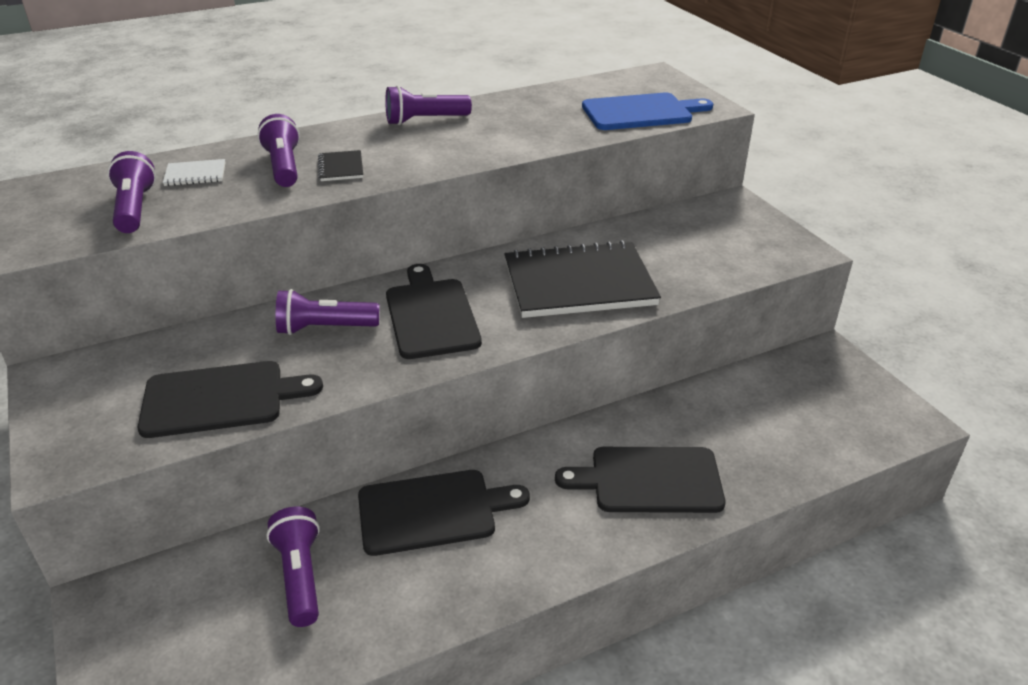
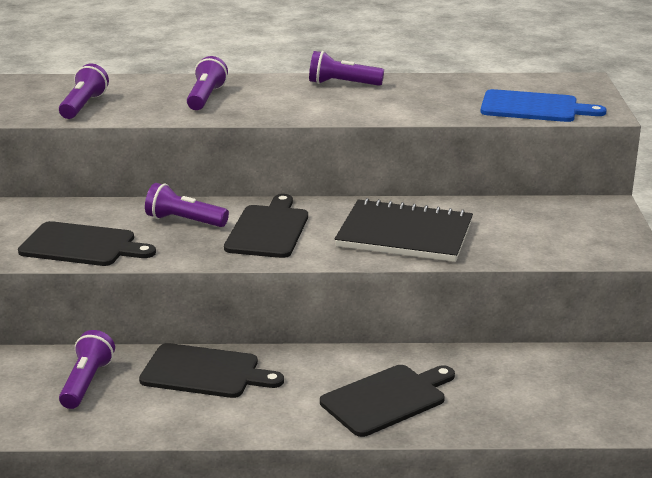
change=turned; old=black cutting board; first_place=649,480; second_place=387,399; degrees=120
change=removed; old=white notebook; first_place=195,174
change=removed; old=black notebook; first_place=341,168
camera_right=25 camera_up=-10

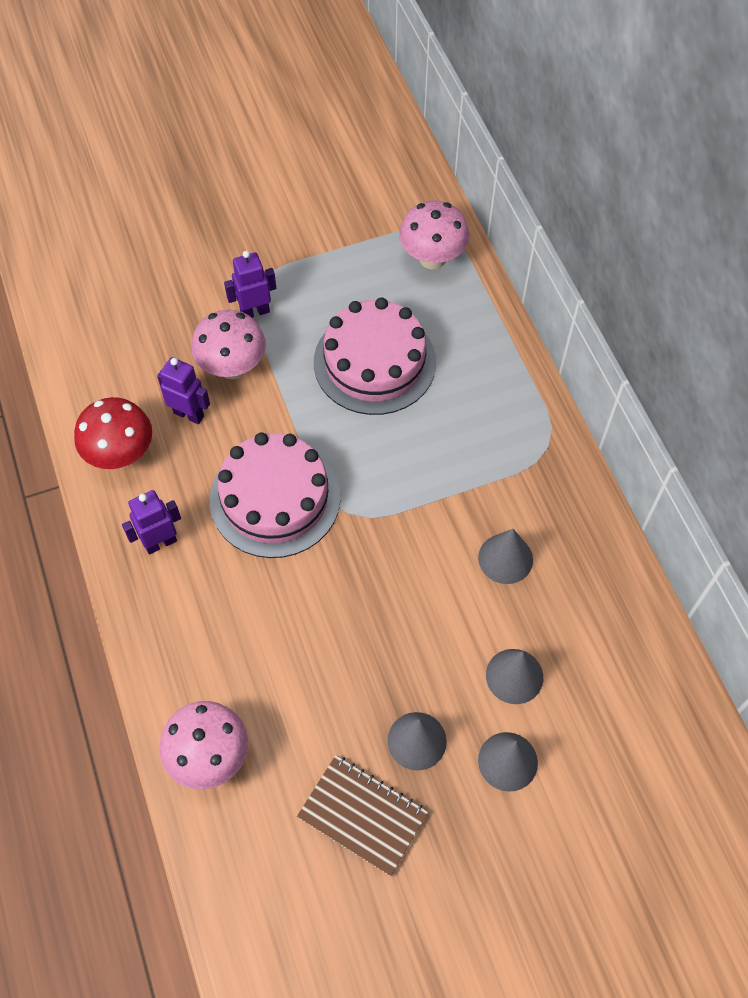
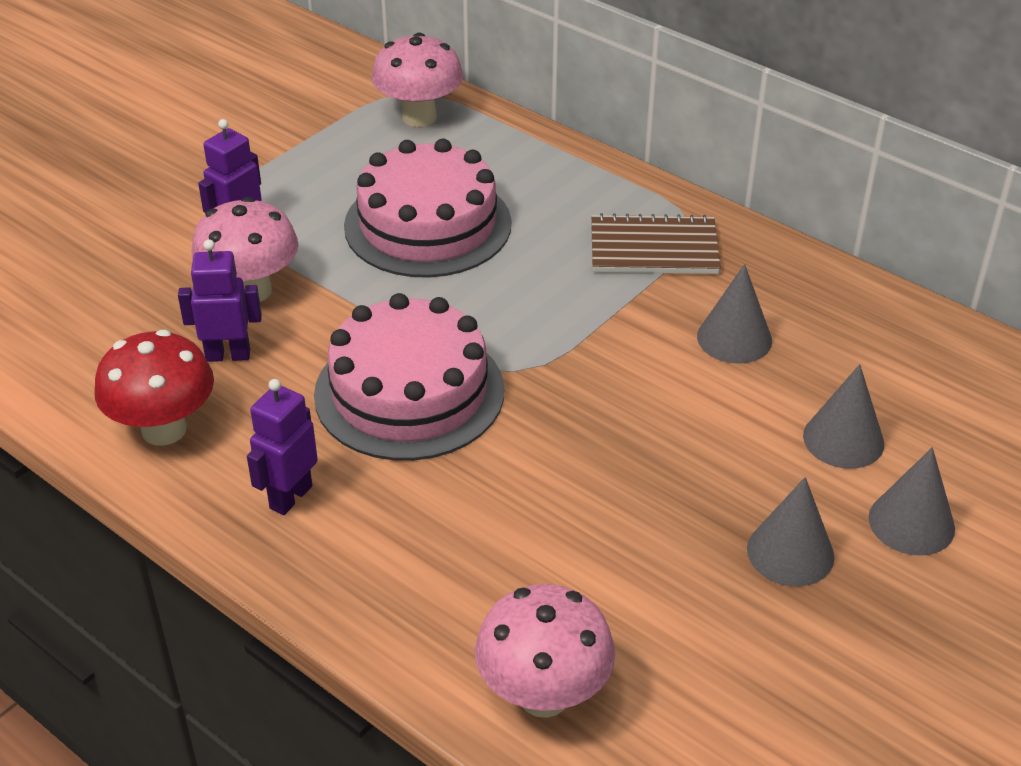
change=moved; old=brown notebook; first_place=362,815; second_place=654,248
camera_right=-30 camera_up=-20

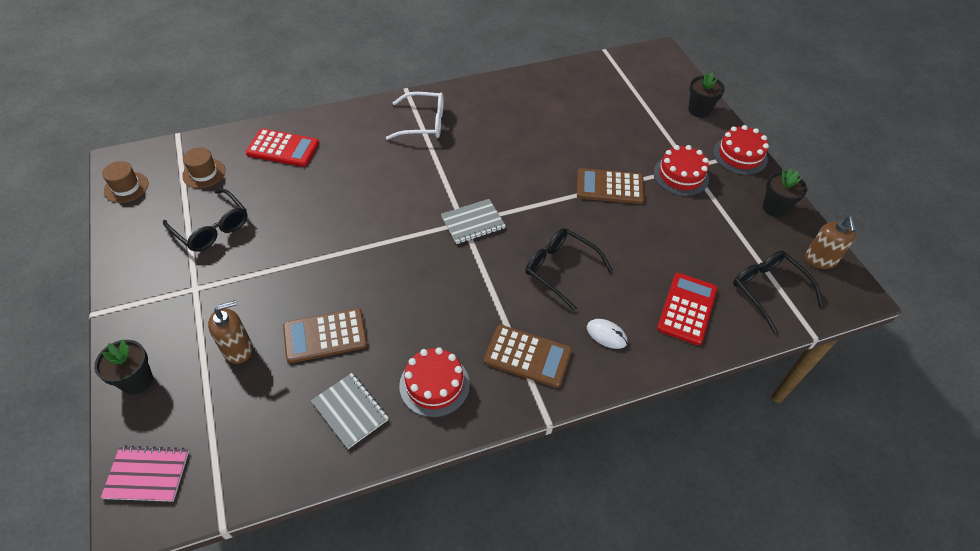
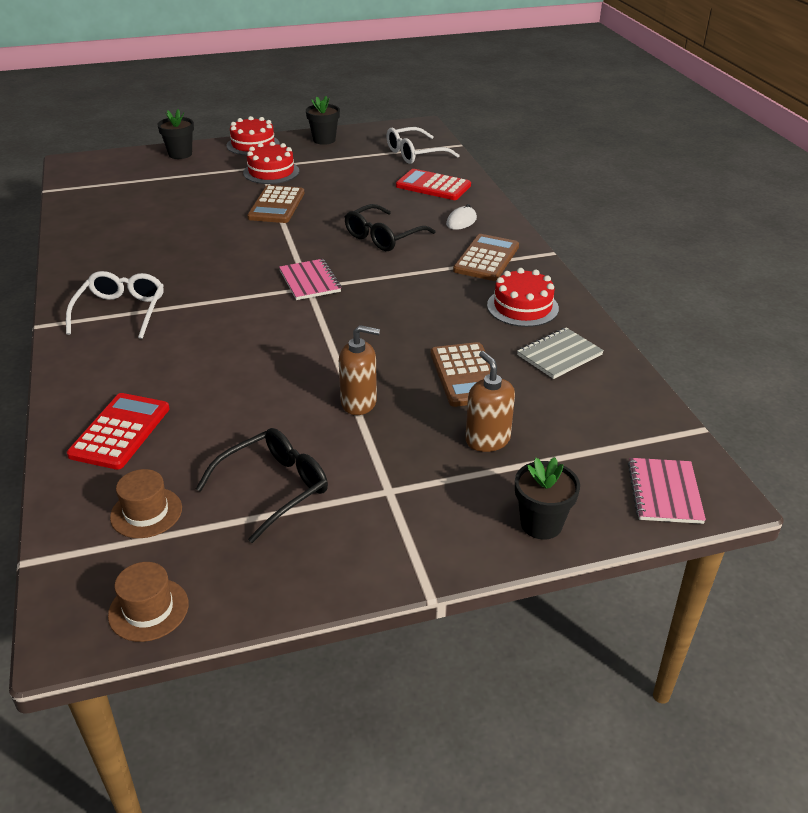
change=recoloured; old=grey notebook; new=pink notebook; first_place=473,222; second_place=309,281
change=moved; old=brown soap dispenser; first_place=820,259; second_place=359,403
change=recoloured; old=black glasses; new=white glasses; first_place=767,289; second_place=414,154
camera_right=-85 camera_up=-15

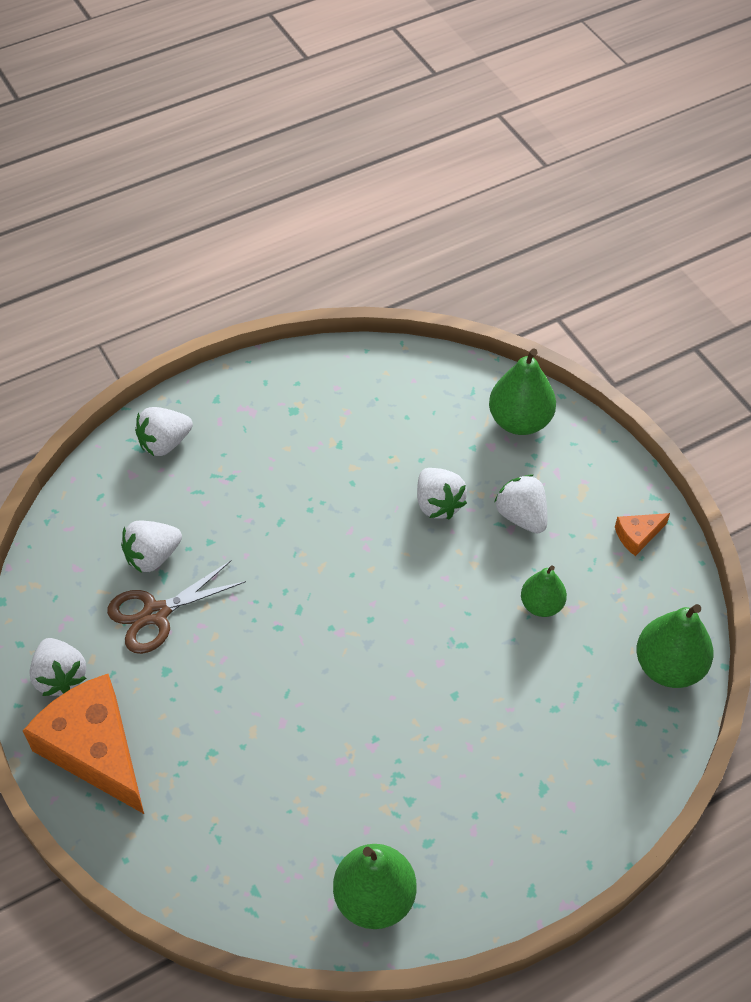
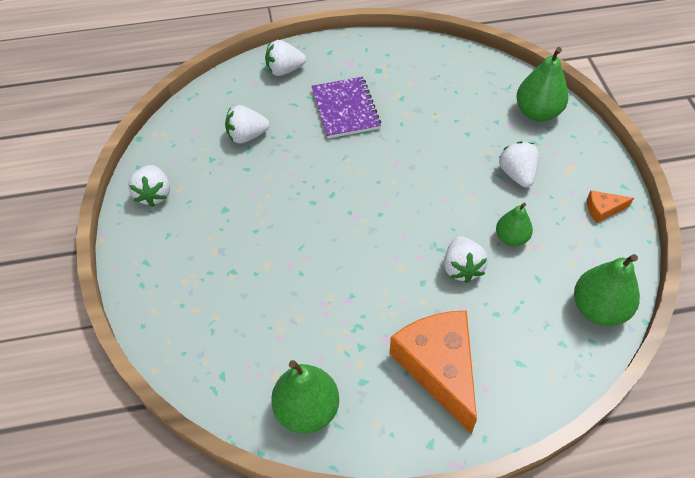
change=added; new=purple notebook; second_place=345,109
change=moved; old=orange cheese; first_place=94,749; second_place=439,367
change=moved; old=white strawberry; first_place=438,504; second_place=462,268
change=removed; old=brown scissors; first_place=156,614
camera_right=20 camera_up=0

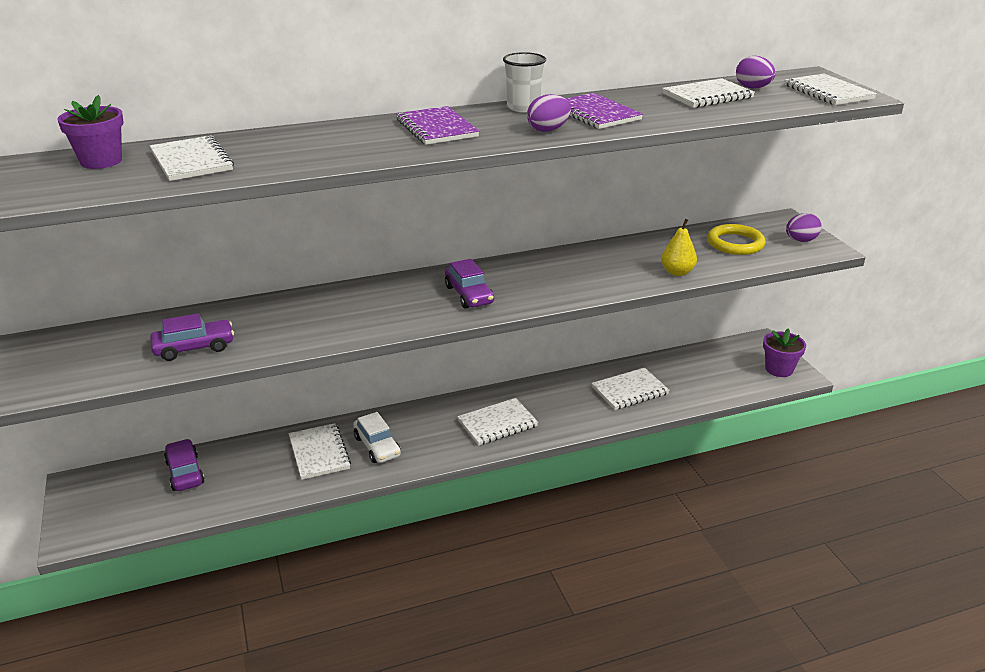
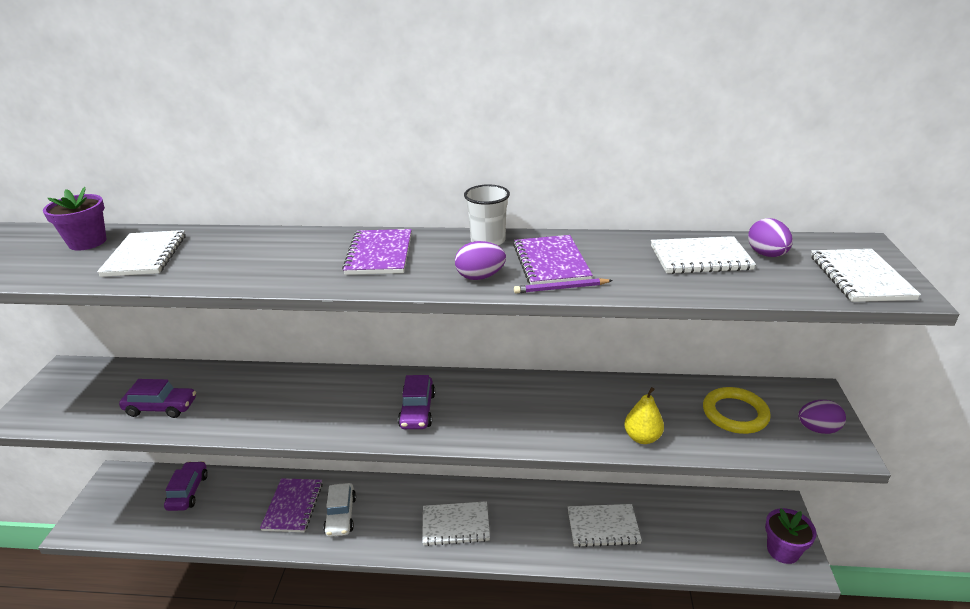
change=recoloured; old=white notebook; new=purple notebook; first_place=319,453; second_place=293,506
change=added; new=purple pencil; second_place=561,288
camera_right=25 camera_up=0

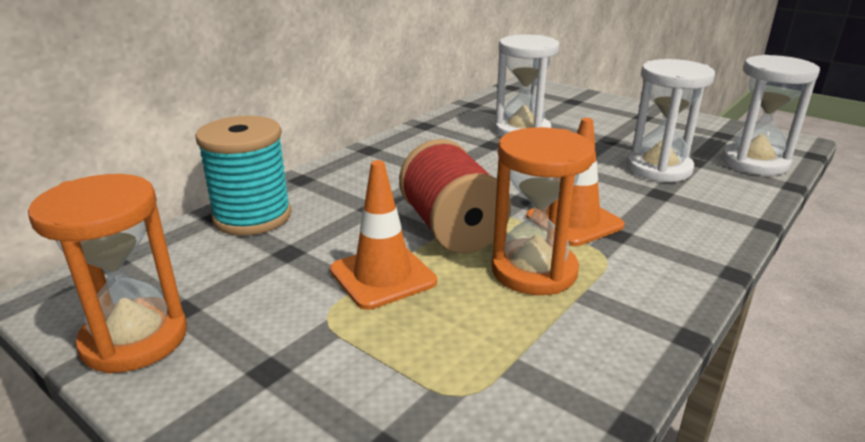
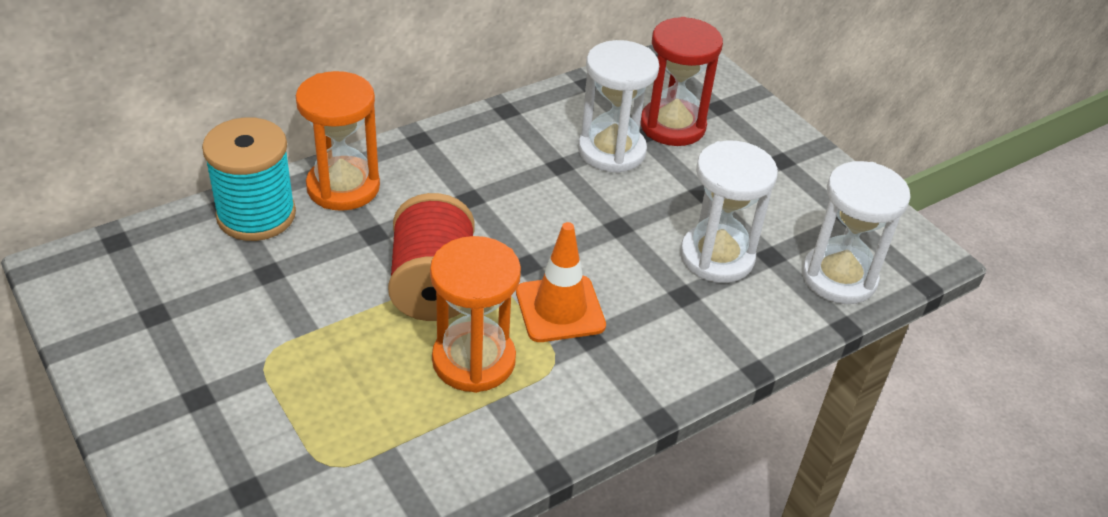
change=moved; old=orange hourglass; first_place=135,339; second_place=343,187
change=added; new=red hourglass; second_place=672,126
change=removed; old=orange traffic cone; first_place=383,276
camera_right=15 camera_up=15

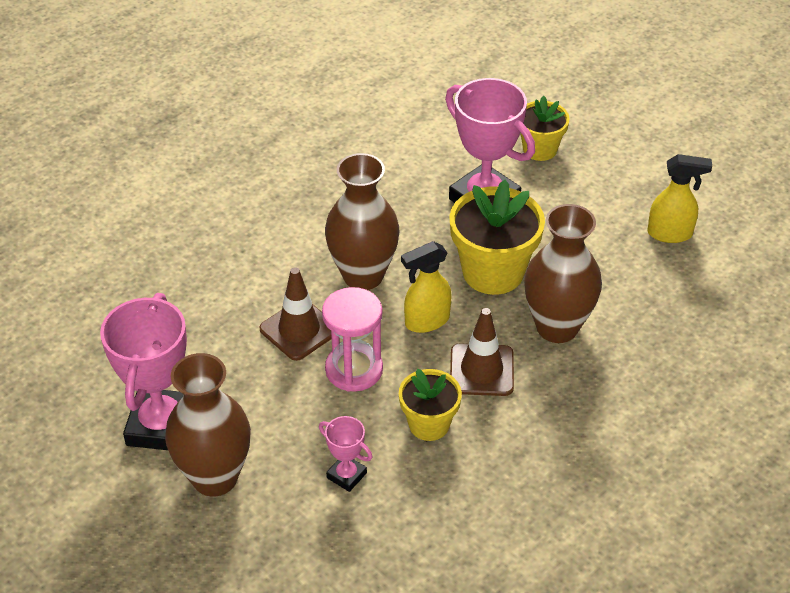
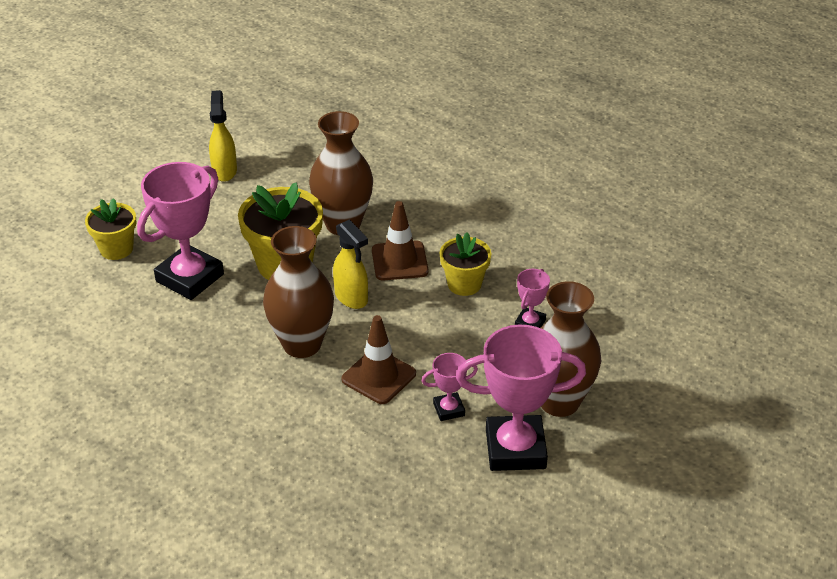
change=added; new=pink trophy; second_place=449,409
change=removed; old=pink hourglass; first_place=354,369
camera_right=-100 camera_up=-5

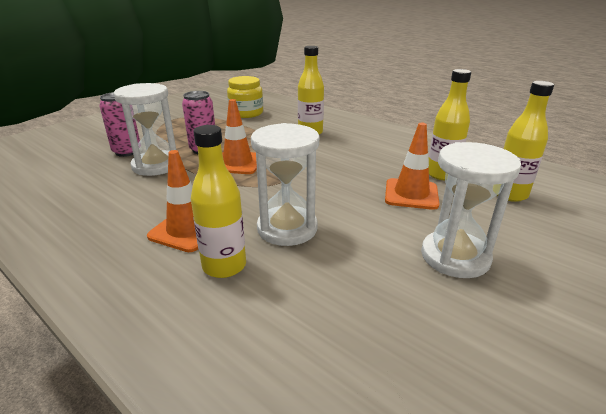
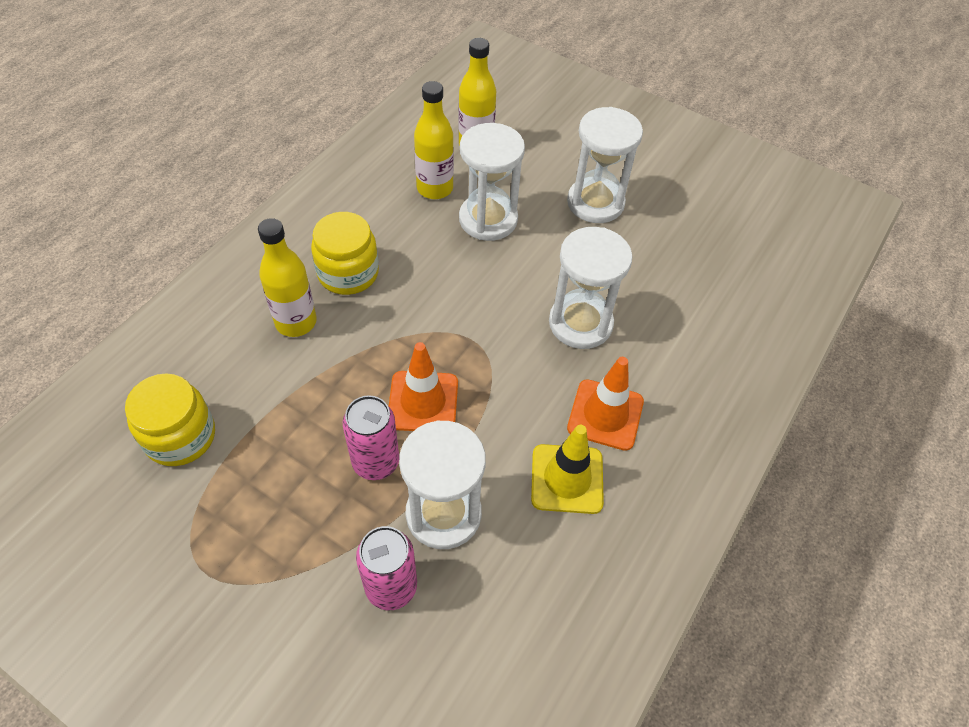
change=added; new=yellow jar; second_place=348,273
change=replaced; old=orange traffic cone; new=white hourglass; first_place=411,194; second_place=488,219
change=added; new=yellow traffic cone; second_place=567,479
change=removed; old=yellow bottle; first_place=224,266
camera_right=-100 camera_up=25

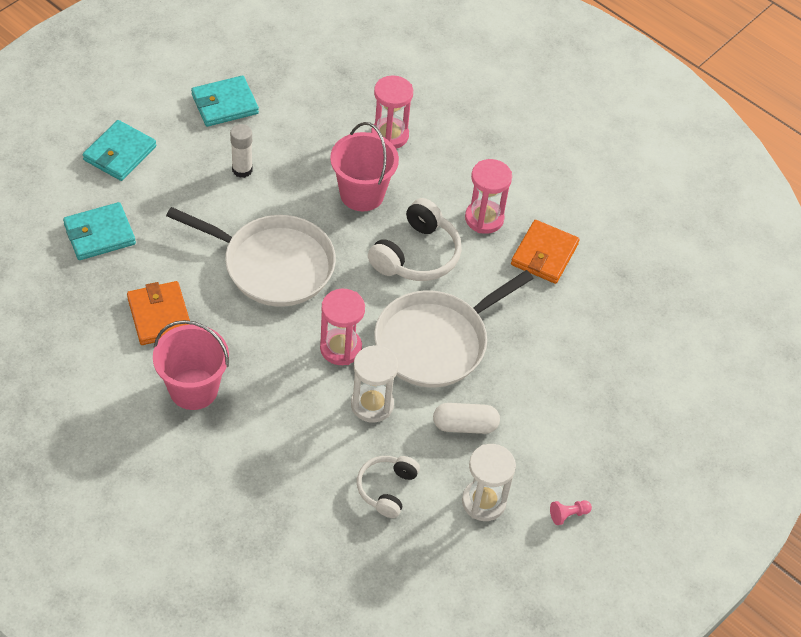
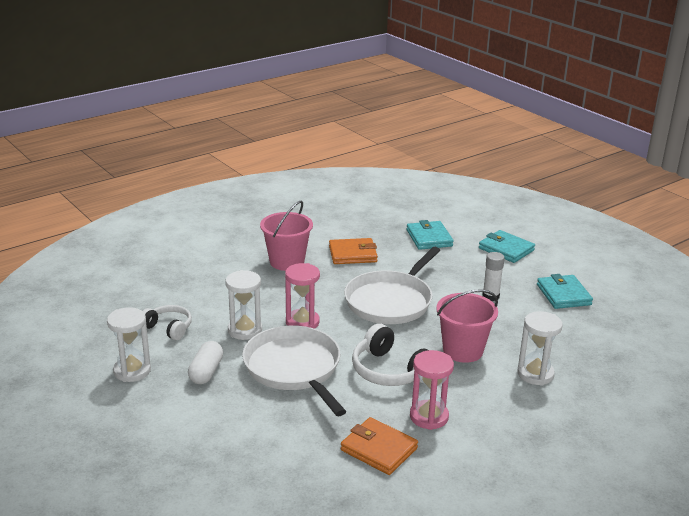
change=recoloured; old=pink hourglass; new=white hourglass; first_place=389,135; second_place=535,374
change=removed; old=pink pawn; first_place=568,514
camera_right=105 camera_up=-25

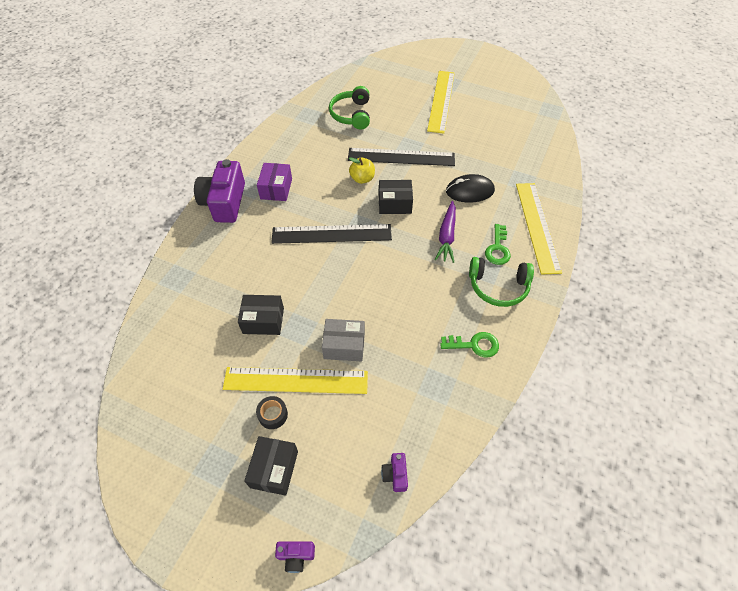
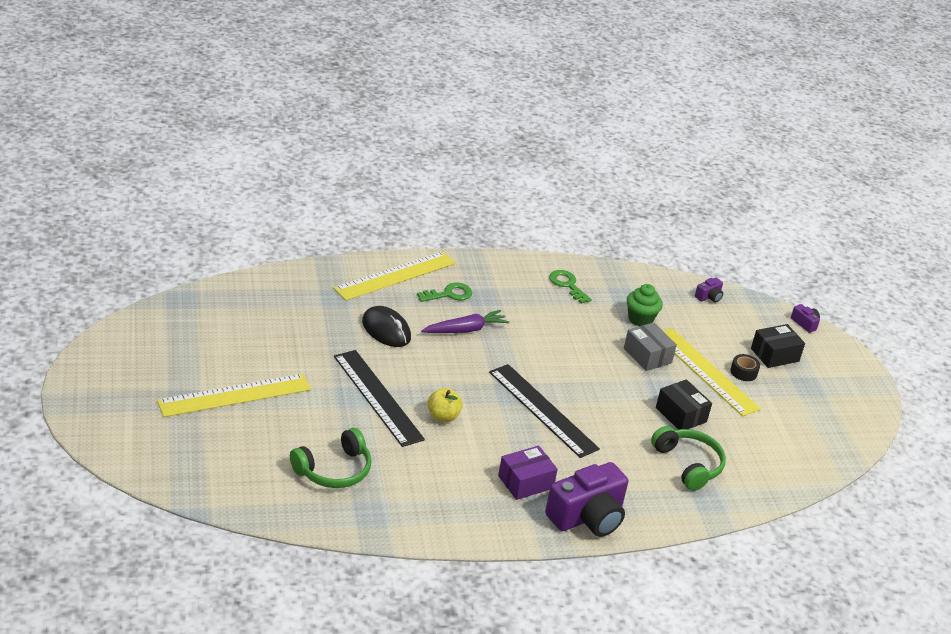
change=added; new=green cupcake; second_place=640,319
change=moved; old=green headphones; first_place=498,287; second_place=688,464
change=removed; old=black box; first_place=395,204
camera_right=-130 camera_up=-20

